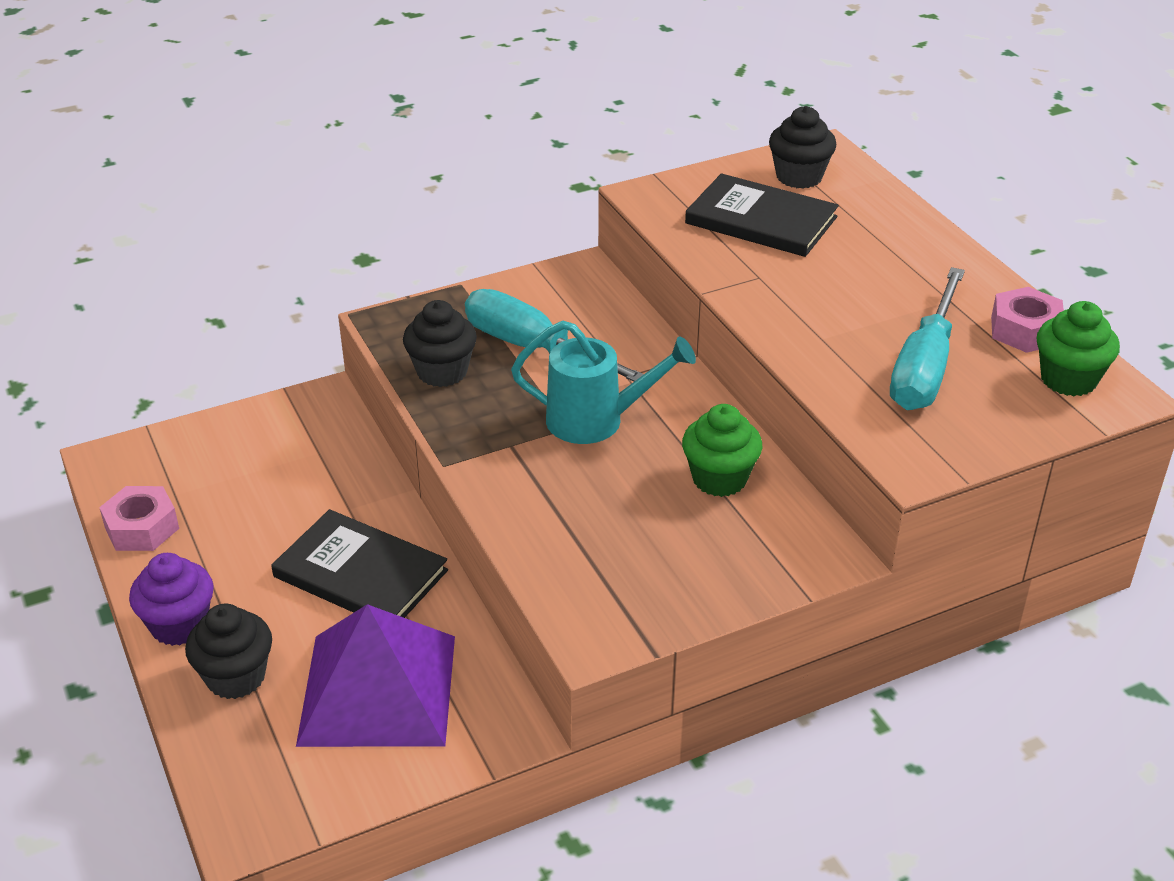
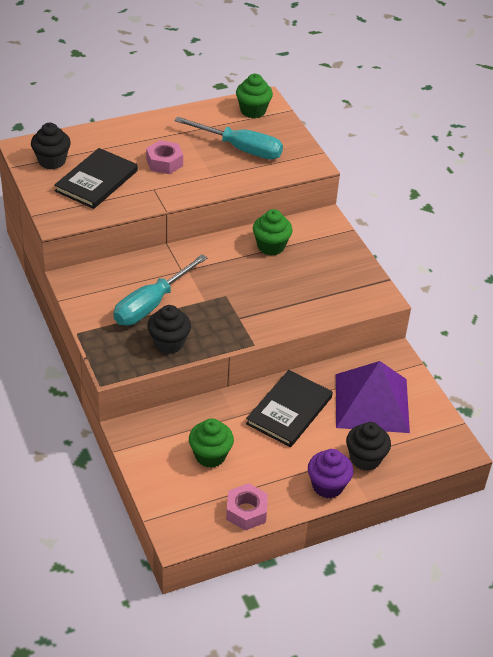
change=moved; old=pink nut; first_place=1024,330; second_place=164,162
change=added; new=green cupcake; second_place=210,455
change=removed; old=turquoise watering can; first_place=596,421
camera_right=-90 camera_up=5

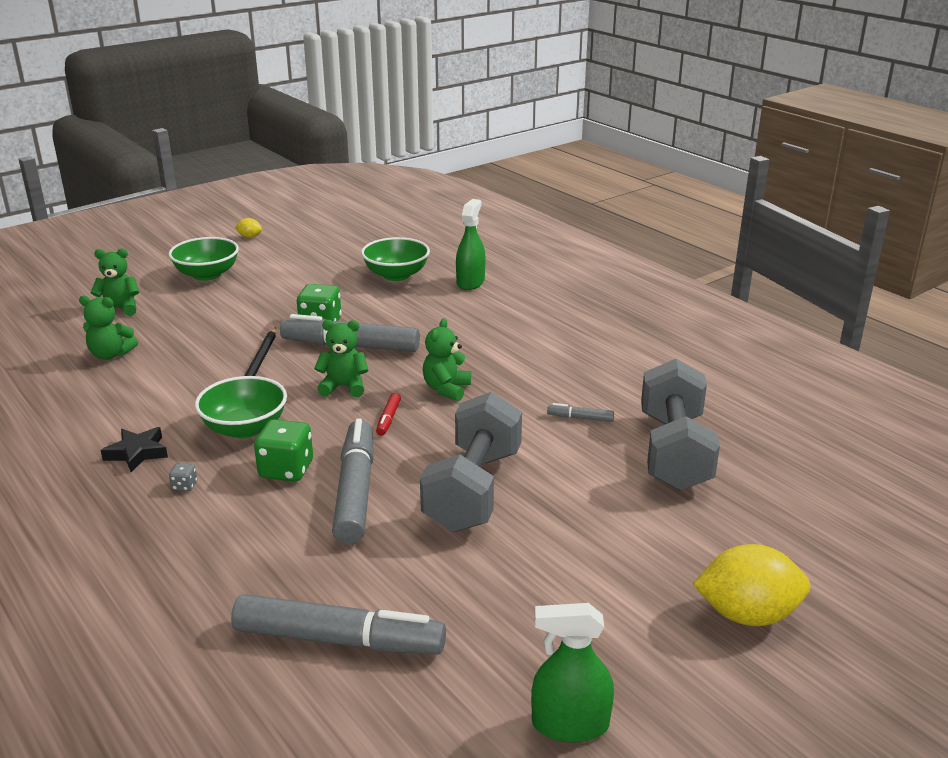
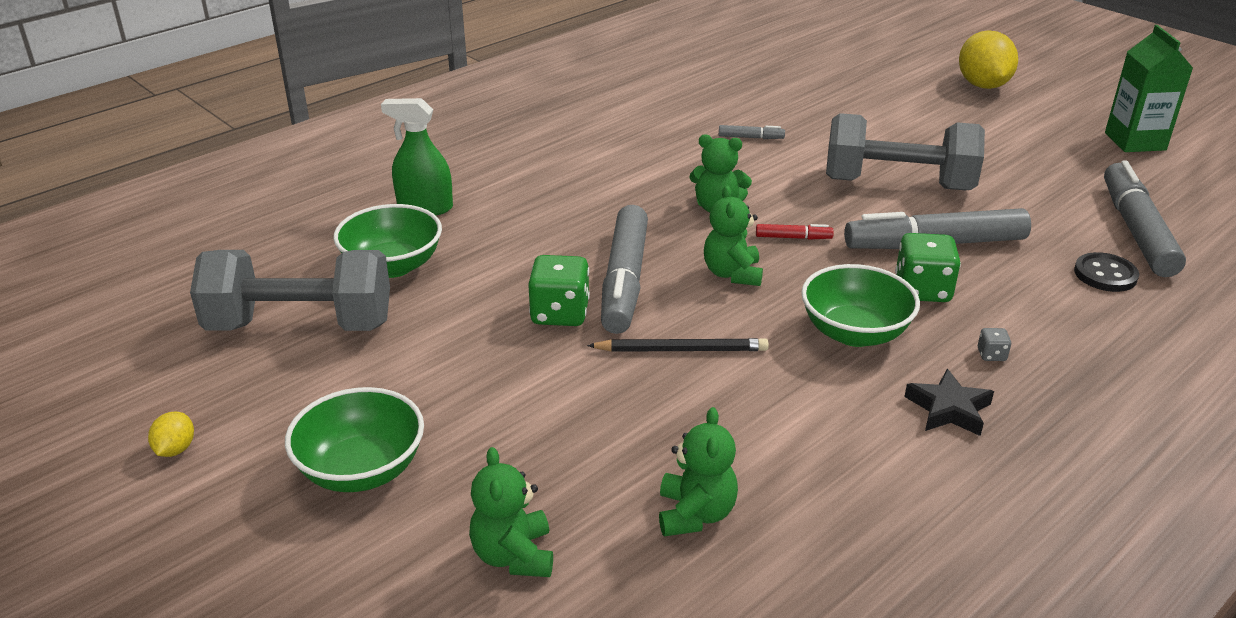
change=moved; old=grey dumbbell; first_place=674,452; second_place=300,325
change=turned; old=grey marker; first_place=580,418; second_place=751,137; degrees=-90
change=added; new=black button; second_place=1105,274
change=replaced; old=green spray bottle; new=green carton; first_place=570,724; second_place=1135,141
camera_right=-95 camera_up=5

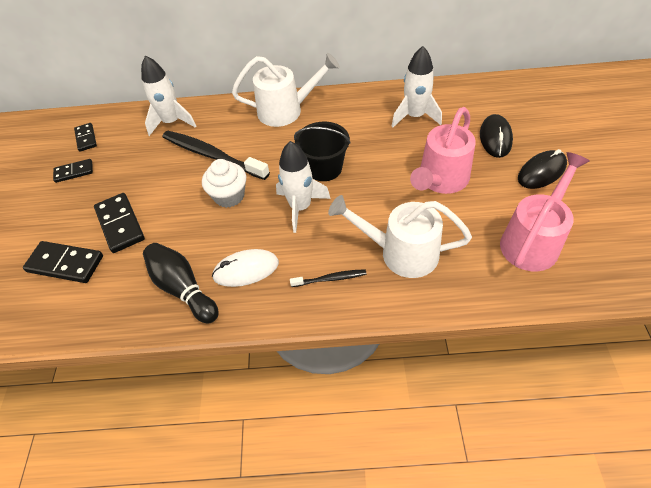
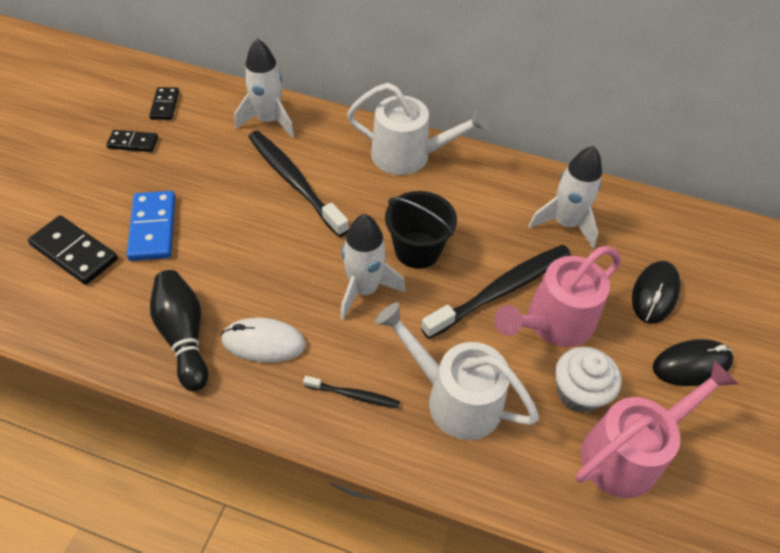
change=recoloured; old=black domino; new=blue domino; first_place=120,224; second_place=153,228
change=added; new=black toothbrush; second_place=500,290
change=moved; old=white cupcake; first_place=229,196; second_place=579,392
camera_right=15 camera_up=0

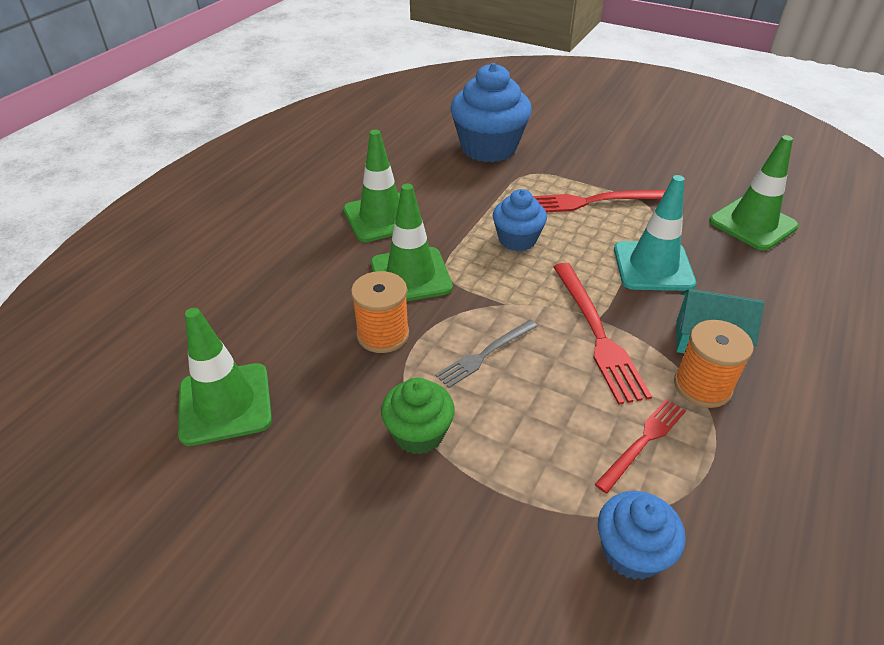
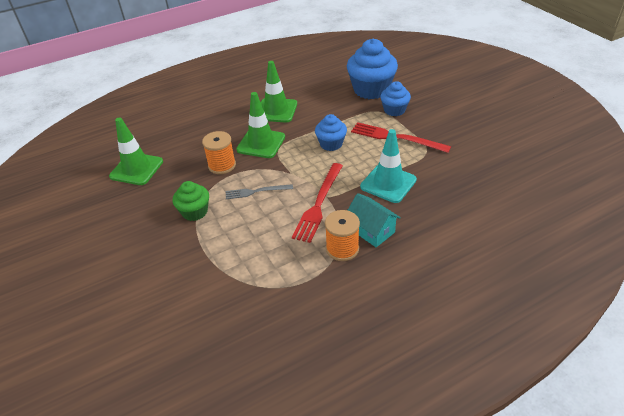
change=moved; old=blue cupcake; first_place=631,552; second_place=394,110
change=removed; old=red fork; first_place=643,442
change=removed; old=green traffic cone; first_place=752,224
camera_right=35 camera_up=0

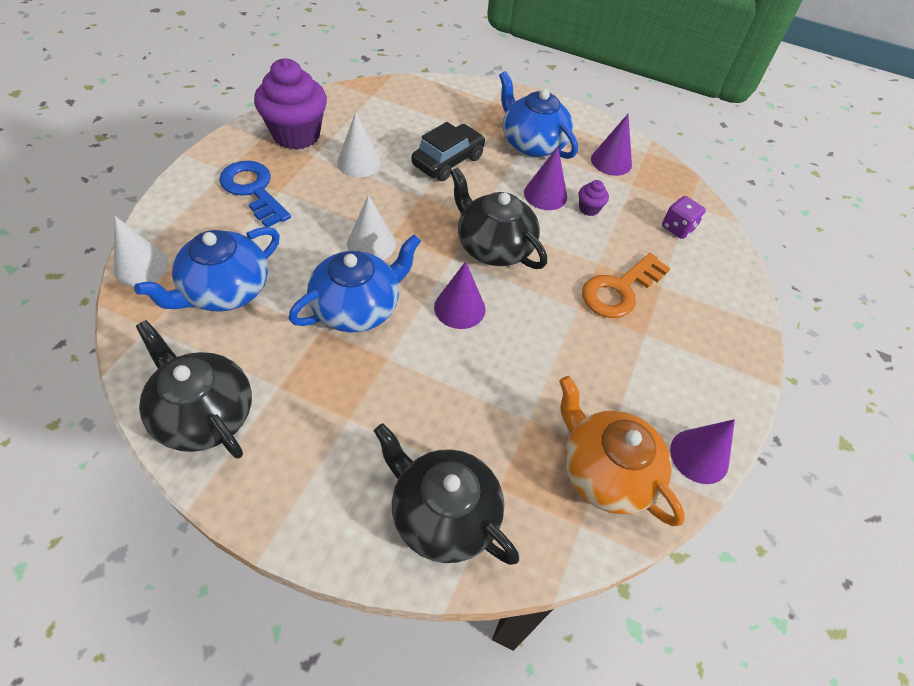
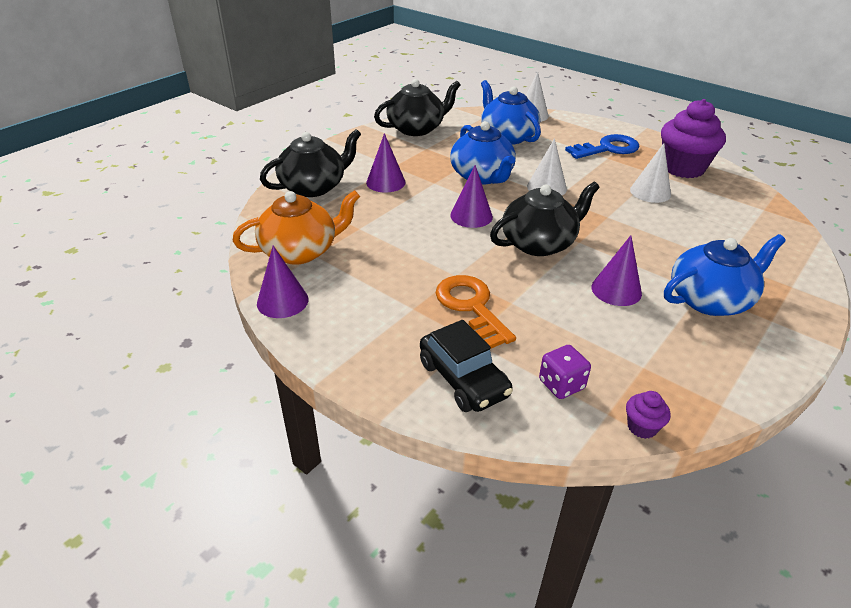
change=moved; old=purple cone; first_place=611,161; second_place=385,182
change=moved; old=black car; first_place=448,161; second_place=463,379
change=moved; old=purple cupcake; first_place=589,209; second_place=642,427
camera_right=110 camera_up=-15

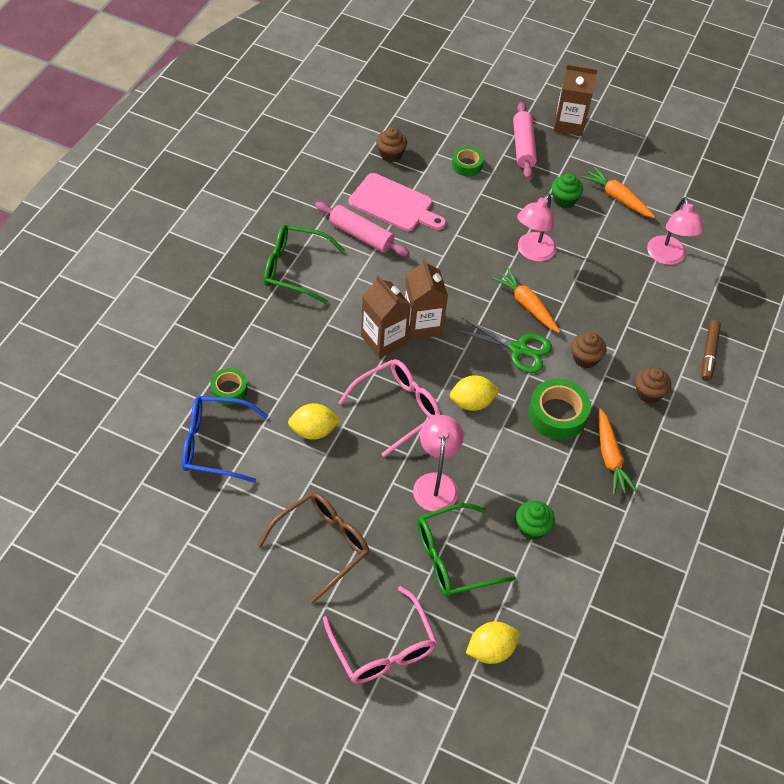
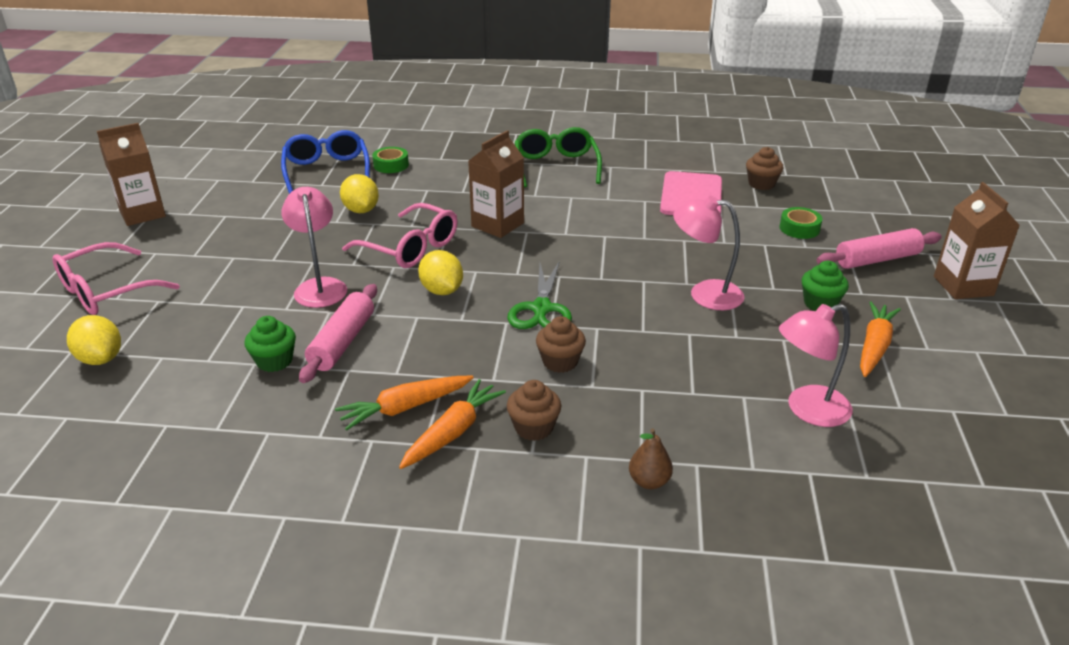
change=moved; old=brown carton; first_place=422,325; second_place=142,213
change=turned; old=pink lamp; first_place=435,483; second_place=319,286; degrees=-90
change=moved; old=pink rolling pin; first_place=361,235; second_place=342,342
change=moved; old=orange carrot; first_place=527,305; second_place=452,432
change=replaced; old=brown marker; new=brown pear; first_place=709,353; second_place=649,481
change=removed; old=brown glasses; first_place=322,545
change=removed; old=green glasses; first_place=453,558
change=removed; old=green tape; first_place=557,414
camera_right=75 camera_up=-20

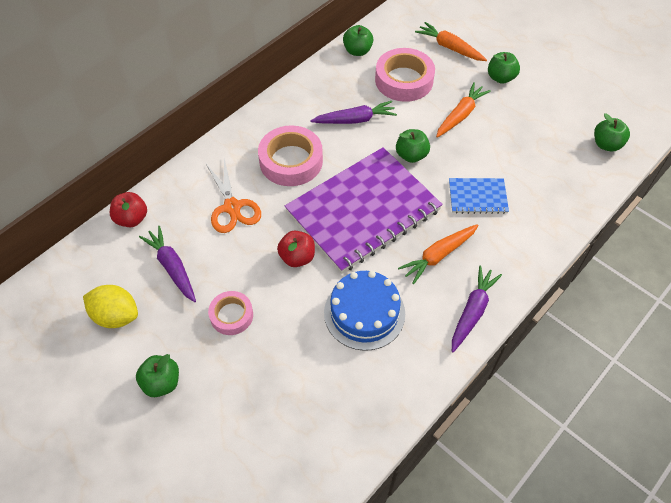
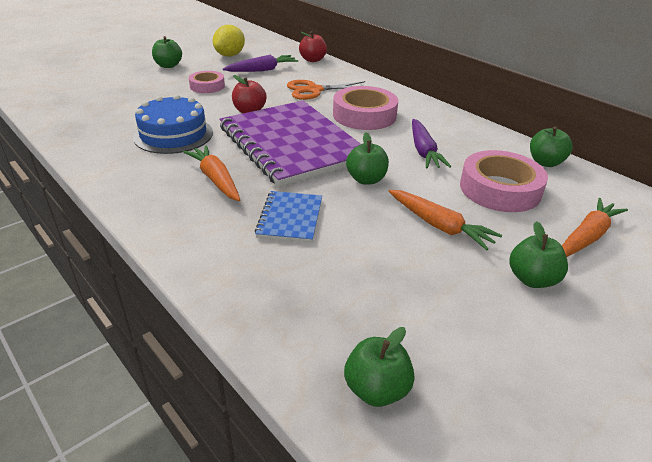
change=removed; old=purple carrot; first_place=472,311
camera_right=95 camera_up=-20

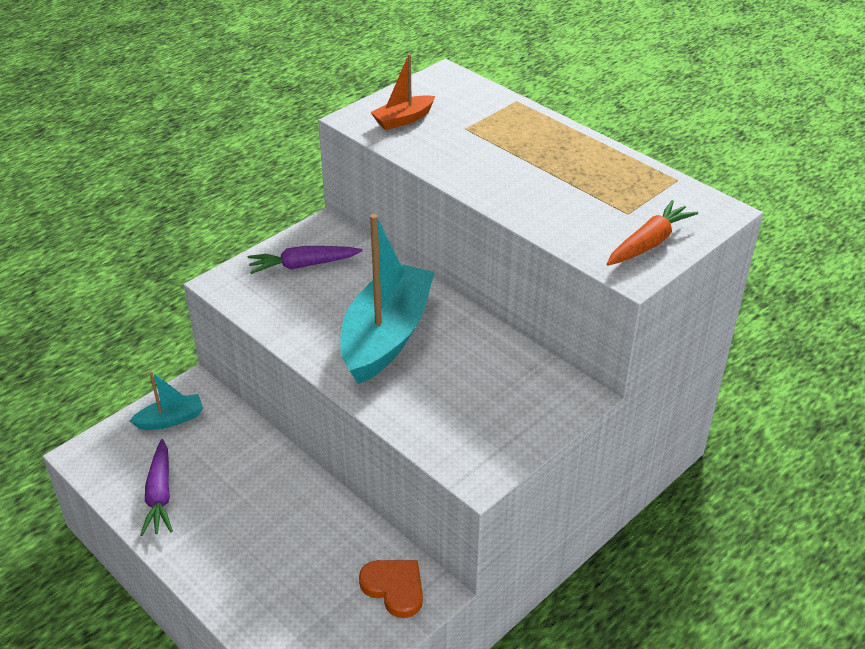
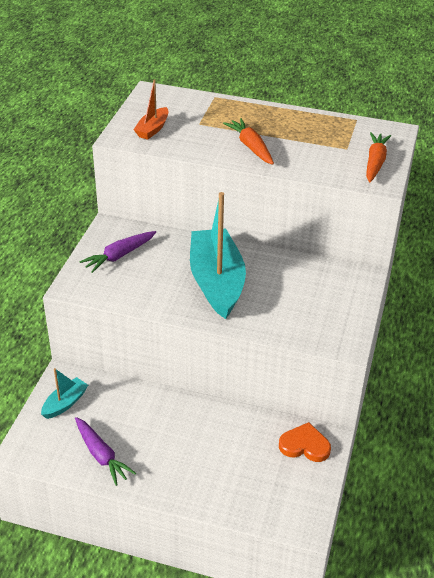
change=added; new=orange carrot; second_place=251,147
camera_right=-30 camera_up=0

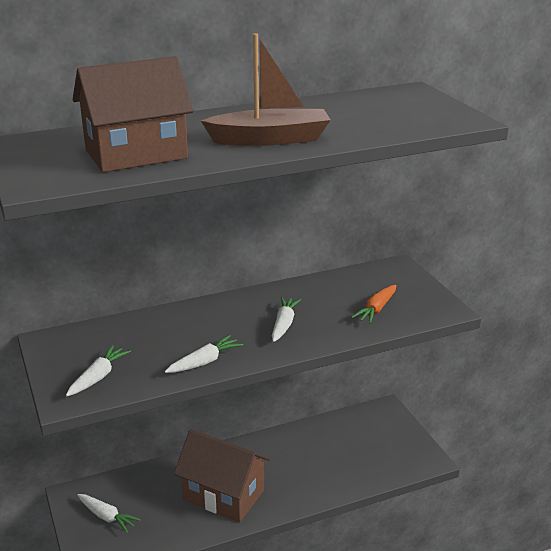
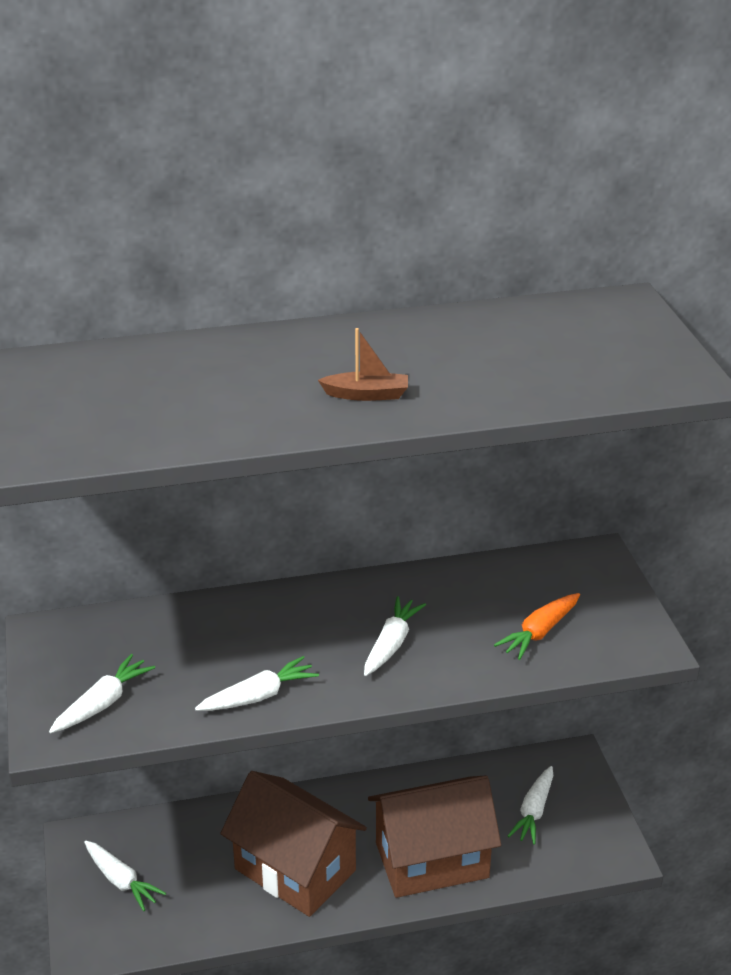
change=resized; old=brown boat; first_place=270,139; second_place=366,394; factor=0.47
change=moved; old=brown house; first_place=136,154; second_place=431,860
change=added; new=white carrot; second_place=533,812
camera_right=10 camera_up=5

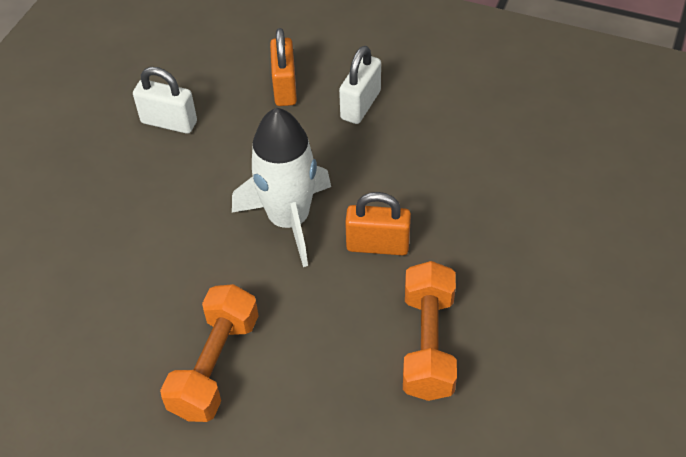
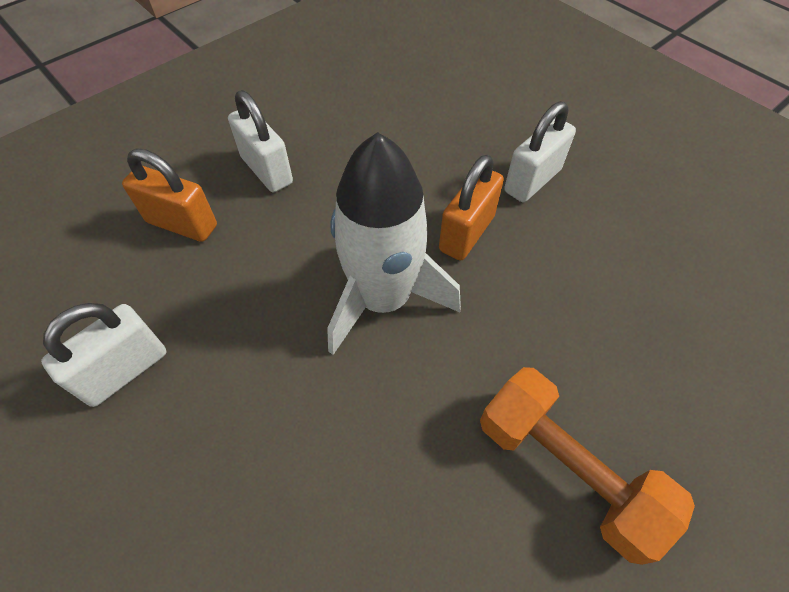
change=added; new=white padlock; second_place=532,181
change=removed; old=orange dumbbell; first_place=428,344
camera_right=-65 camera_up=5

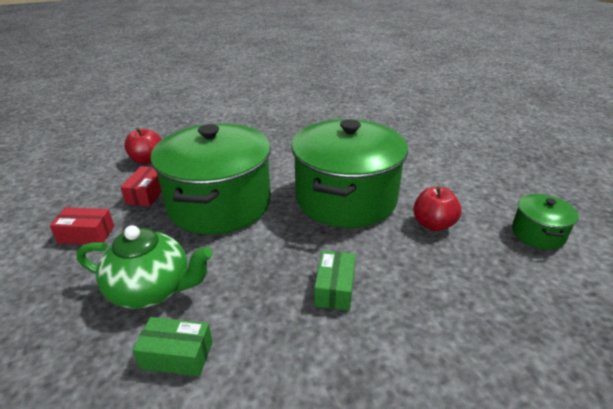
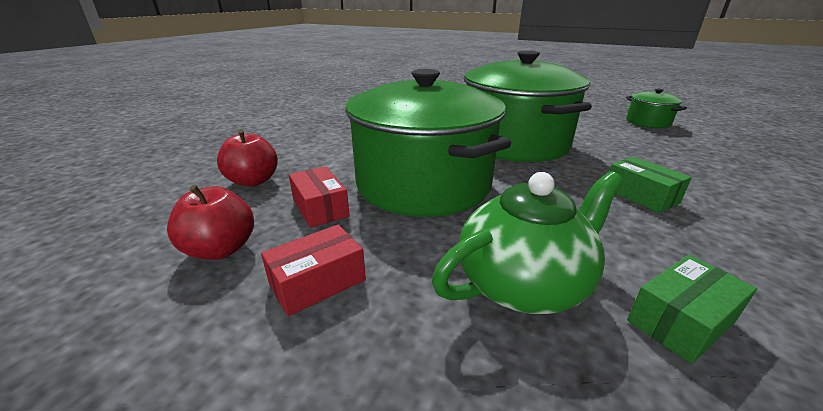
change=moved; old=red apple; first_place=433,224; second_place=221,249
camera_right=-40 camera_up=-5

